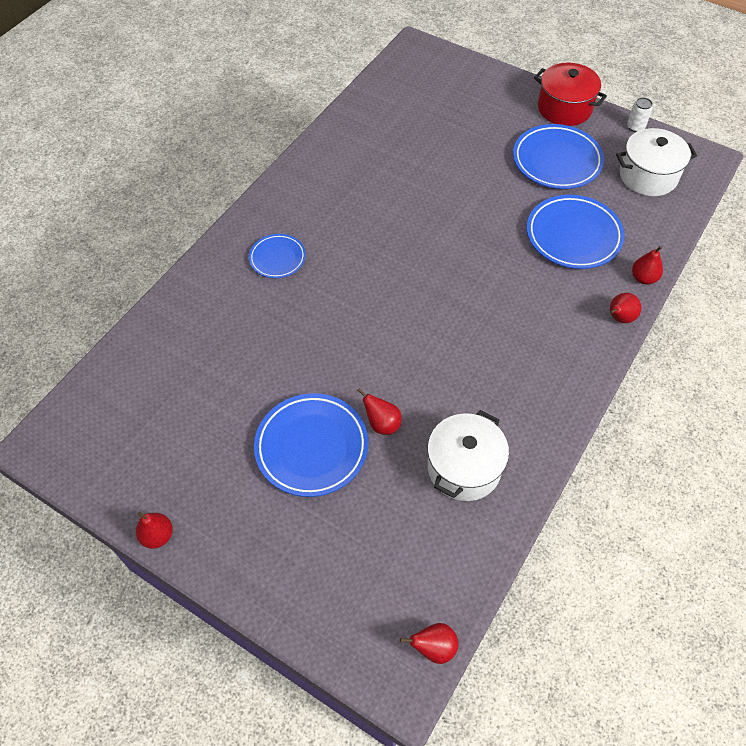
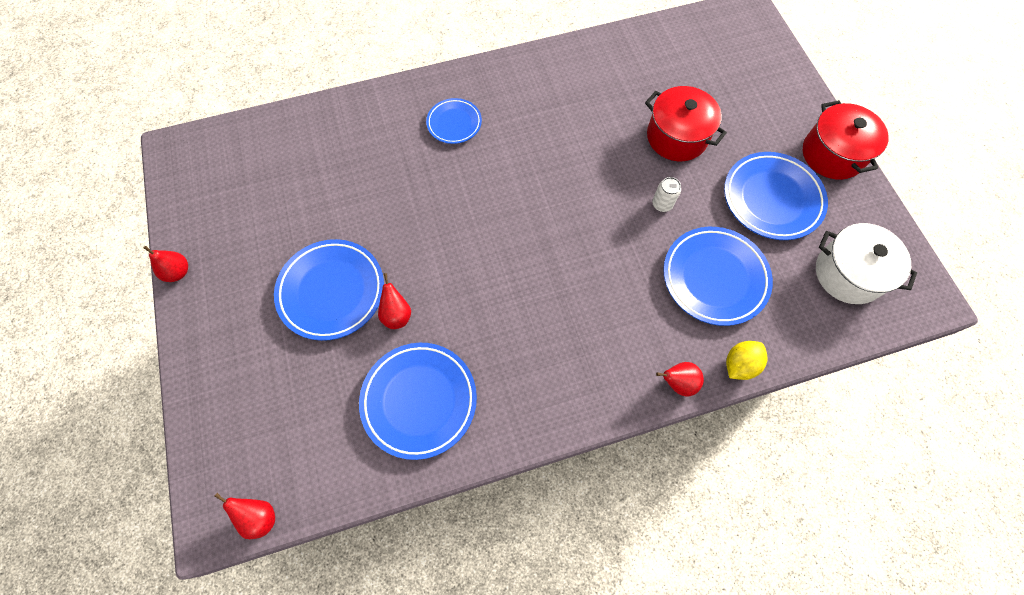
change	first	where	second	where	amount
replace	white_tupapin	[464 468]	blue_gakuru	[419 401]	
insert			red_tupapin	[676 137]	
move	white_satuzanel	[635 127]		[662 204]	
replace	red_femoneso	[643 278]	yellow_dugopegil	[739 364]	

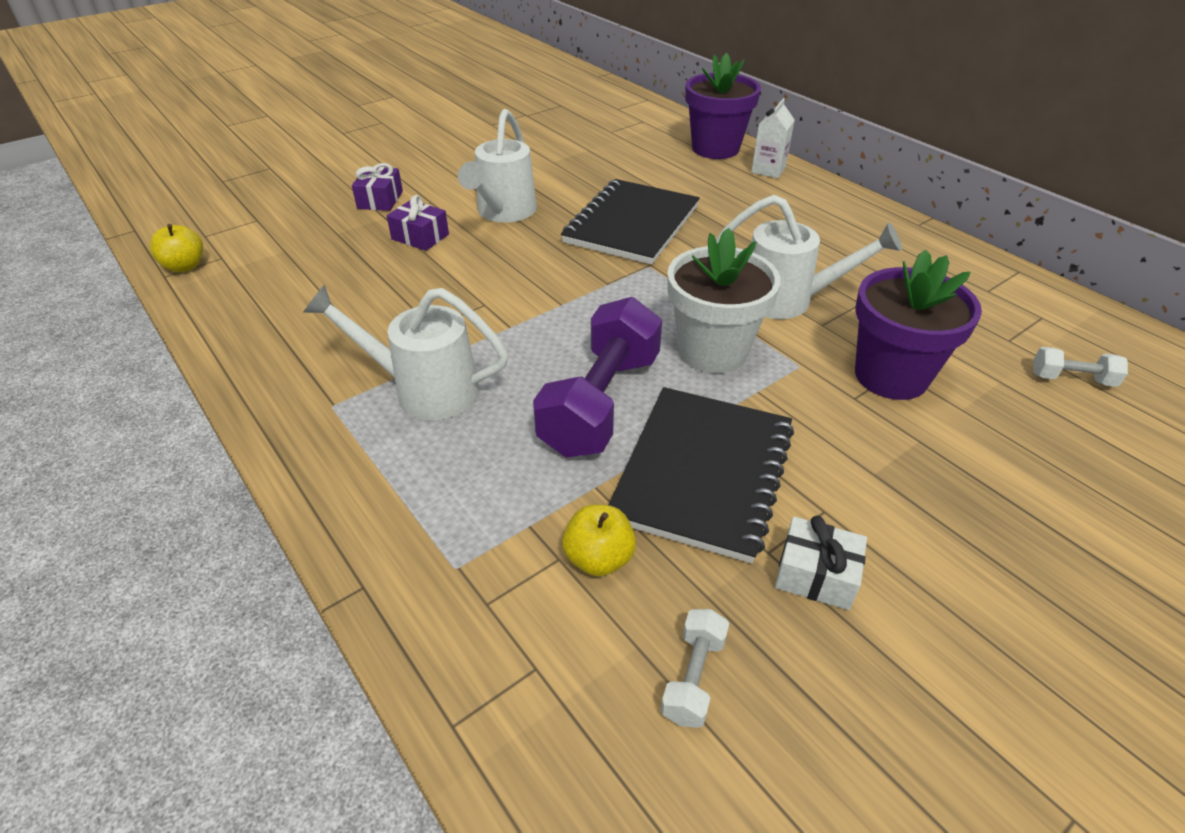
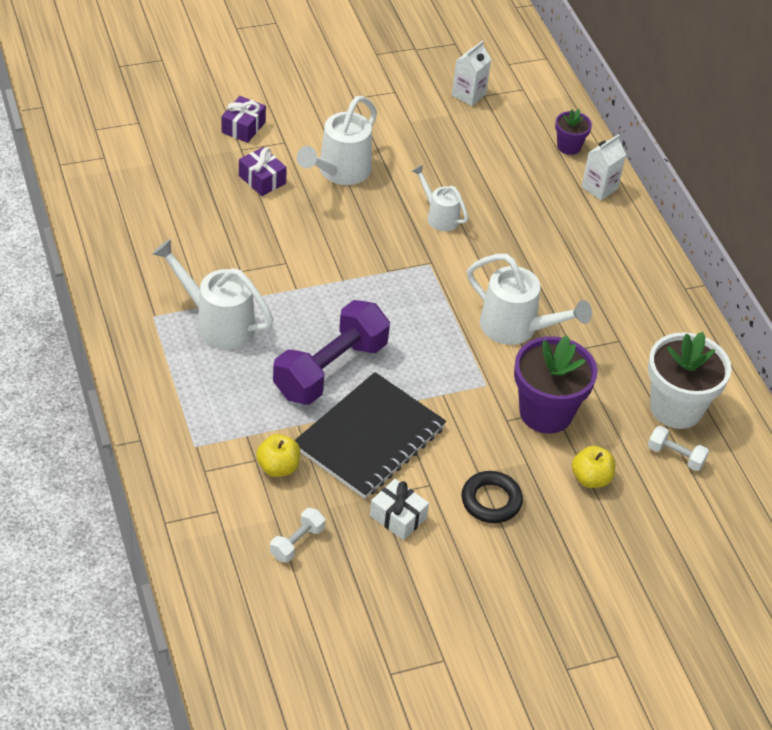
change	first	where	second	where	amount
replace	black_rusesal	[631 224]	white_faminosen	[439 216]	
insert			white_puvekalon	[468 95]	
insert			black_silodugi	[491 500]	
resize	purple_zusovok	[715 148]		[569 146]	x0.52
move	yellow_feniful	[185 266]		[590 478]	
move	white_zusovok	[712 351]		[676 408]	

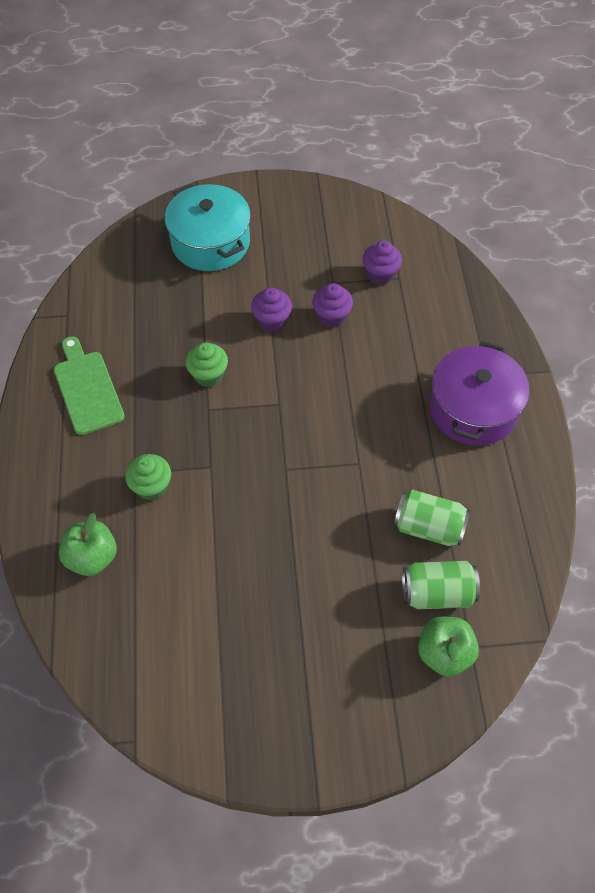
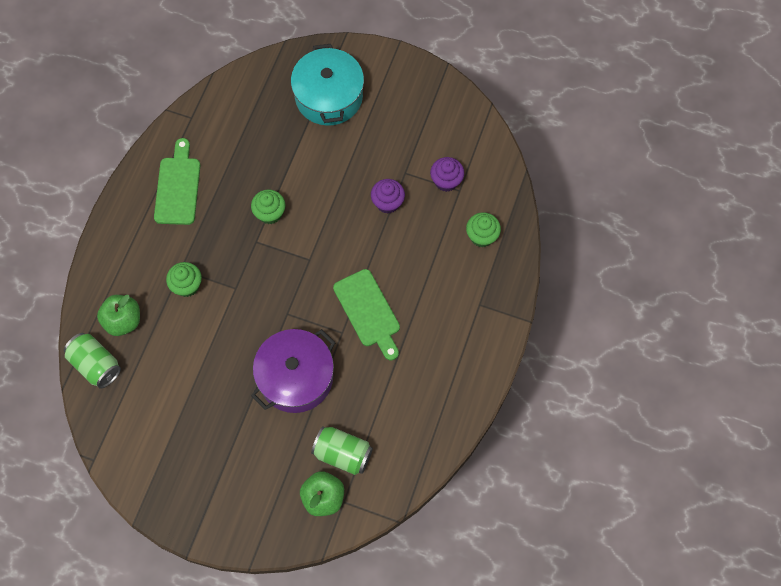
change	first	where	second	where	amount
move	green_satuzanel	[428 527]		[96 365]	
move	purple_tupapin	[473 409]		[296 377]	
insert			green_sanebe	[368 311]	
insert			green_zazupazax	[481 236]	
delete	purple_zazupazax	[272 321]			

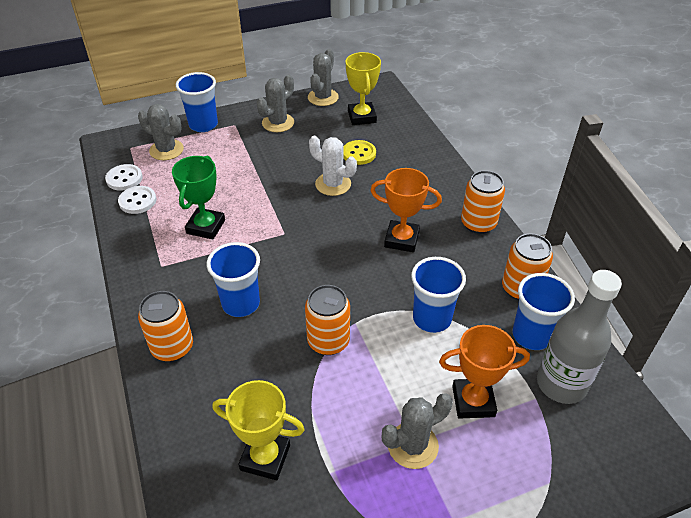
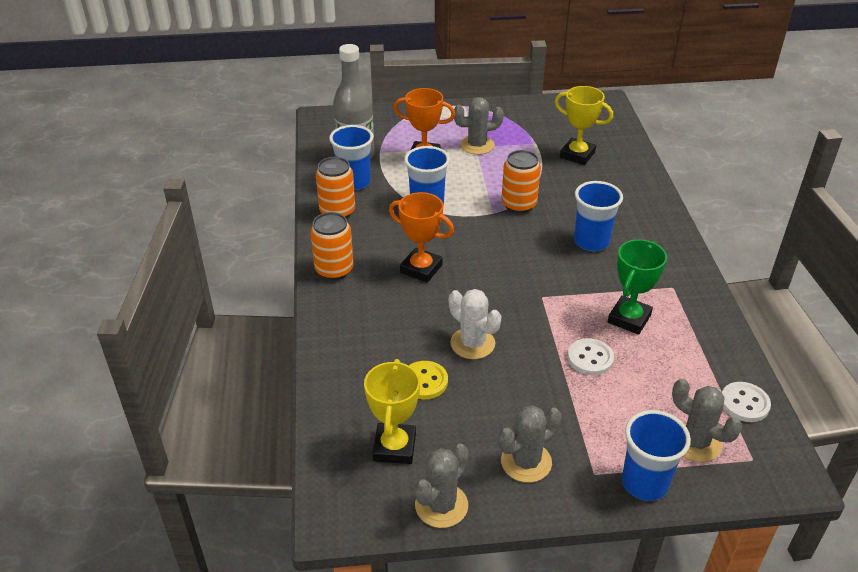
change	first	where	second	where	amount
move	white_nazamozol	[137 201]		[590 358]	
delete	orange_satuzanel	[172 347]			

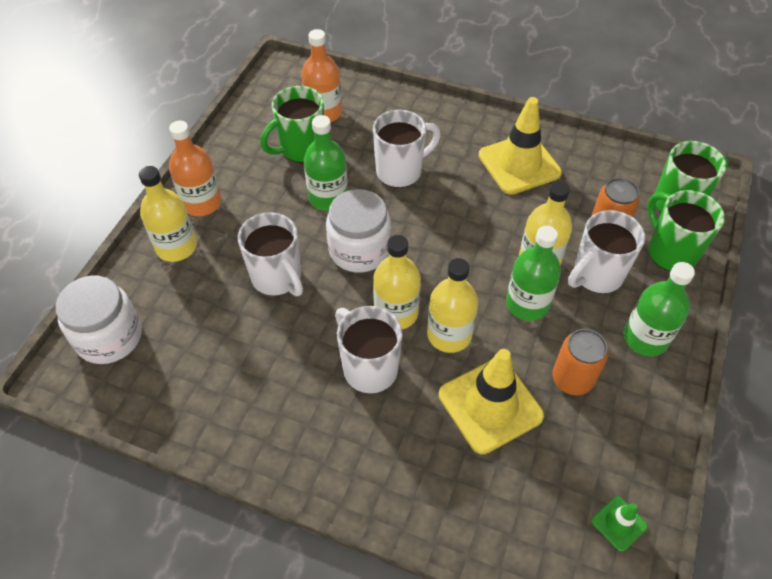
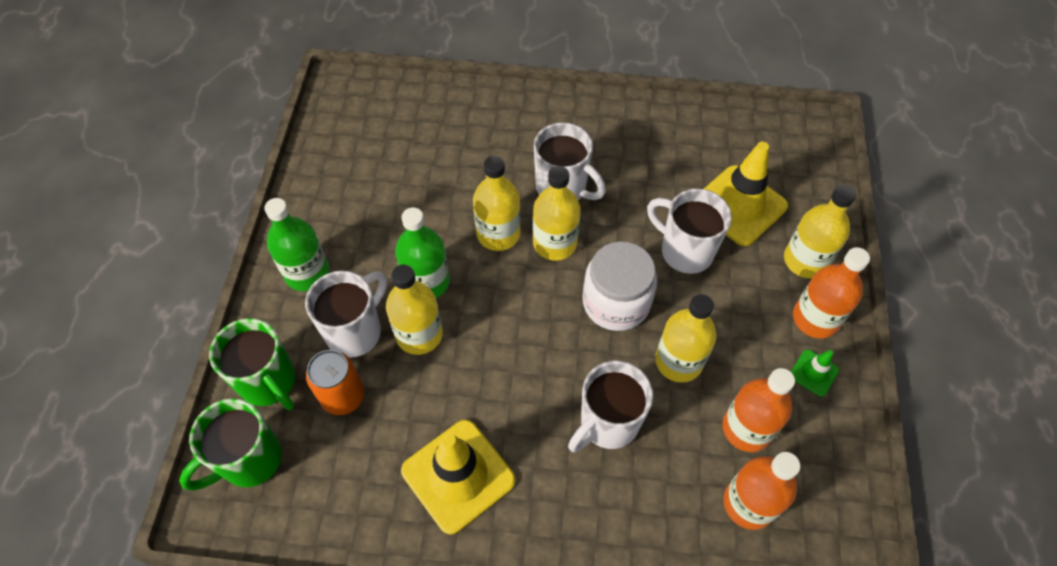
change	first	where	second	where	amount
recolor	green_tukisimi	[328 197]	yellow_tukisimi	[678 361]	
move	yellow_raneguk	[490 405]		[739 205]	
replace	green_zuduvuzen	[301 149]	orange_tukisimi	[746 428]	
move	green_raneguk	[619 523]		[813 373]	
delete	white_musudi	[109 337]			
delete	orange_satuzanel	[572 379]			

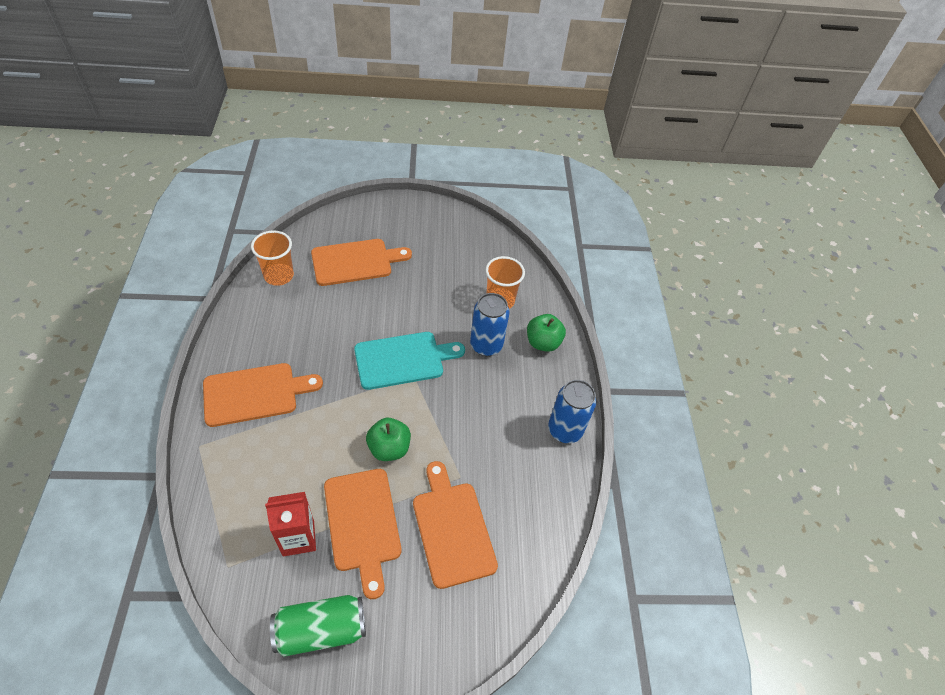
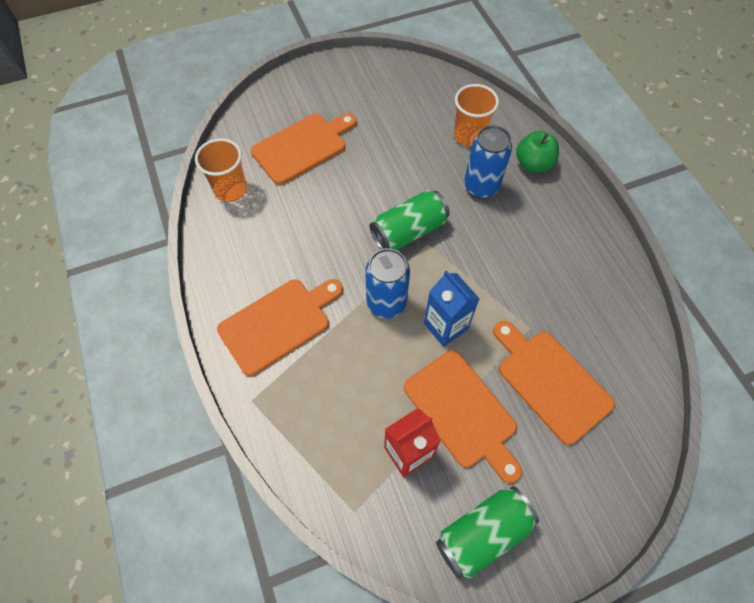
change	first	where	second	where	amount
move	blue_satuzanel	[565 430]		[386 303]	
replace	turquoise_sanebe	[403 360]	green_satuzanel	[409 231]	
replace	green_feniful	[389 448]	blue_puvekalon	[445 326]	

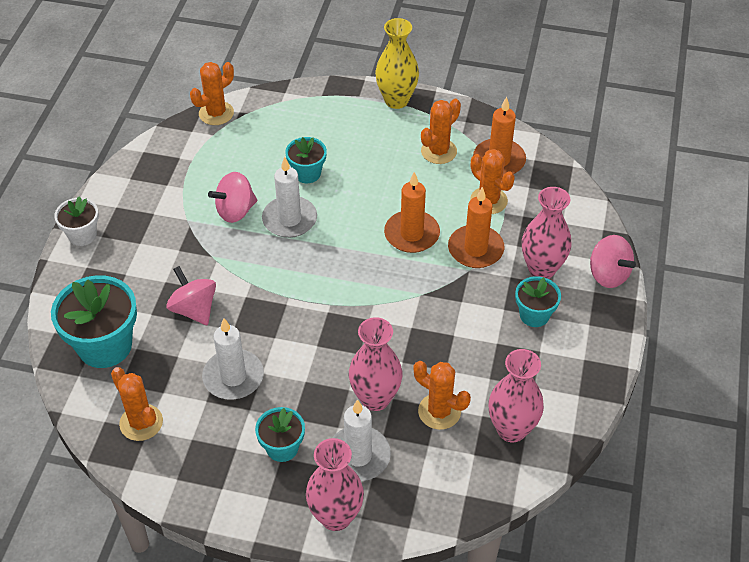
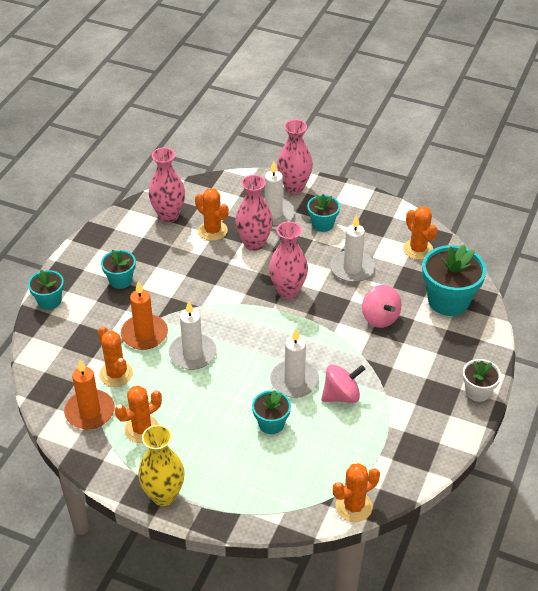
change	first	where	second	where	amount
replace	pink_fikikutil	[608 274]	turquoise_zusovok	[49 301]	
recolor	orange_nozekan	[411 234]	white_nozekan	[192 354]	
move	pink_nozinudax	[541 269]		[288 291]	

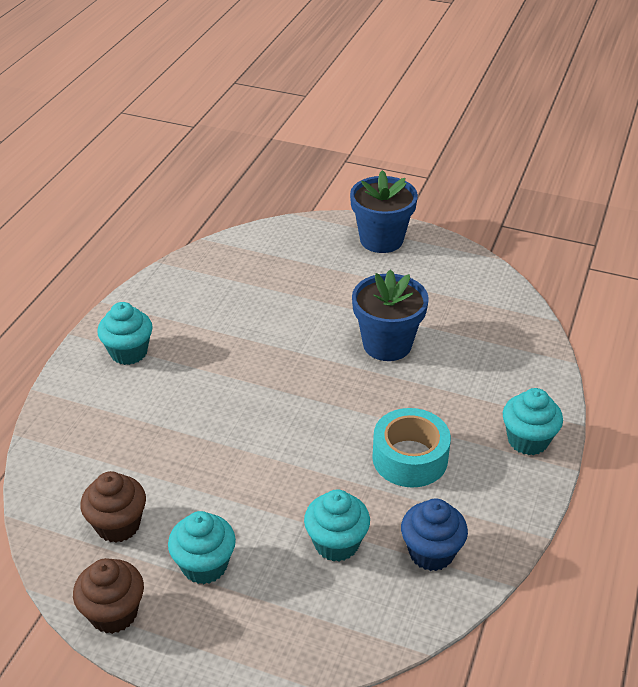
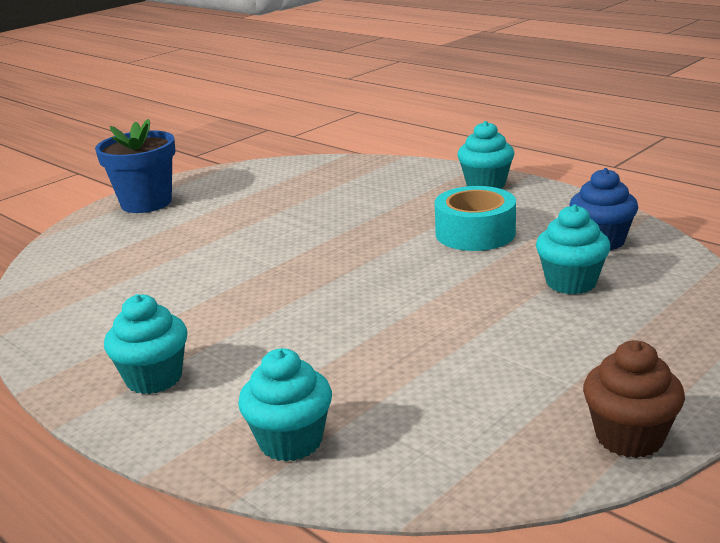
change	first	where	second	where	amount
move	turquoise_zazupazax	[204 565]		[291 441]	
delete	brown_zazupazax	[118 525]			
delete	blue_zusovok	[387 344]			

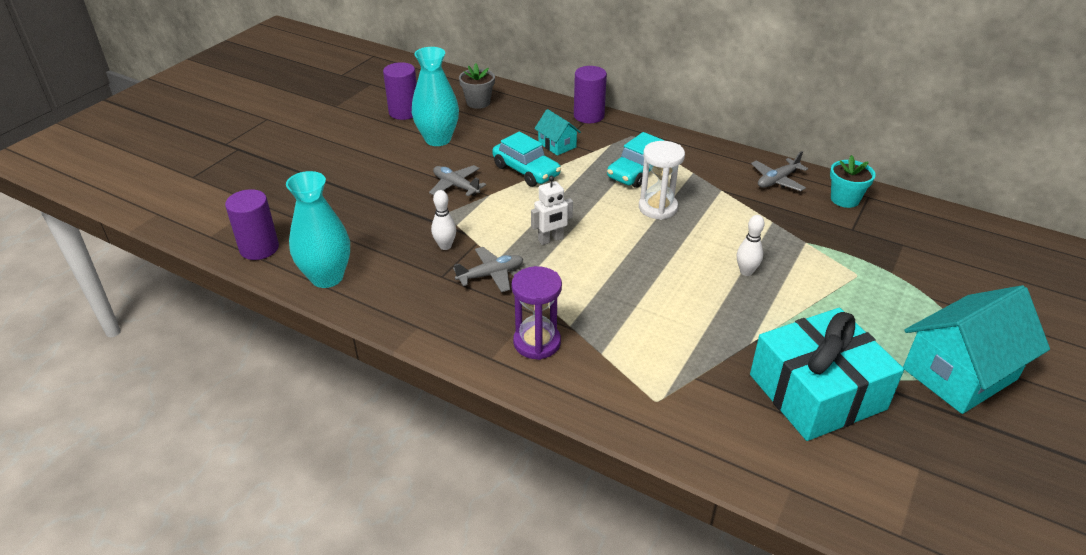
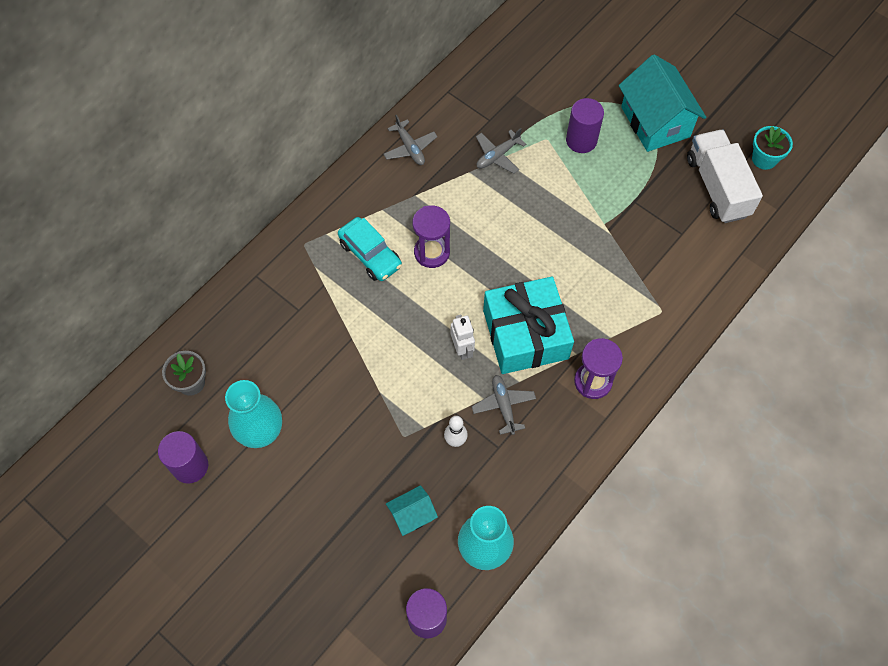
change	first	where	second	where	amount
move	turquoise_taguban	[557 145]		[412 515]	
recolor	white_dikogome	[658 208]	purple_dikogome	[432 252]	
move	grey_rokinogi	[456 186]		[497 156]	
move	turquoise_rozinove	[817 392]		[525 334]	
move	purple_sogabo	[589 116]		[581 140]	
insert			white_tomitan	[717 187]	
move	turquoise_zusovok	[844 199]		[764 159]	
delete	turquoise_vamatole	[526 171]			
delete	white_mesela	[746 272]			

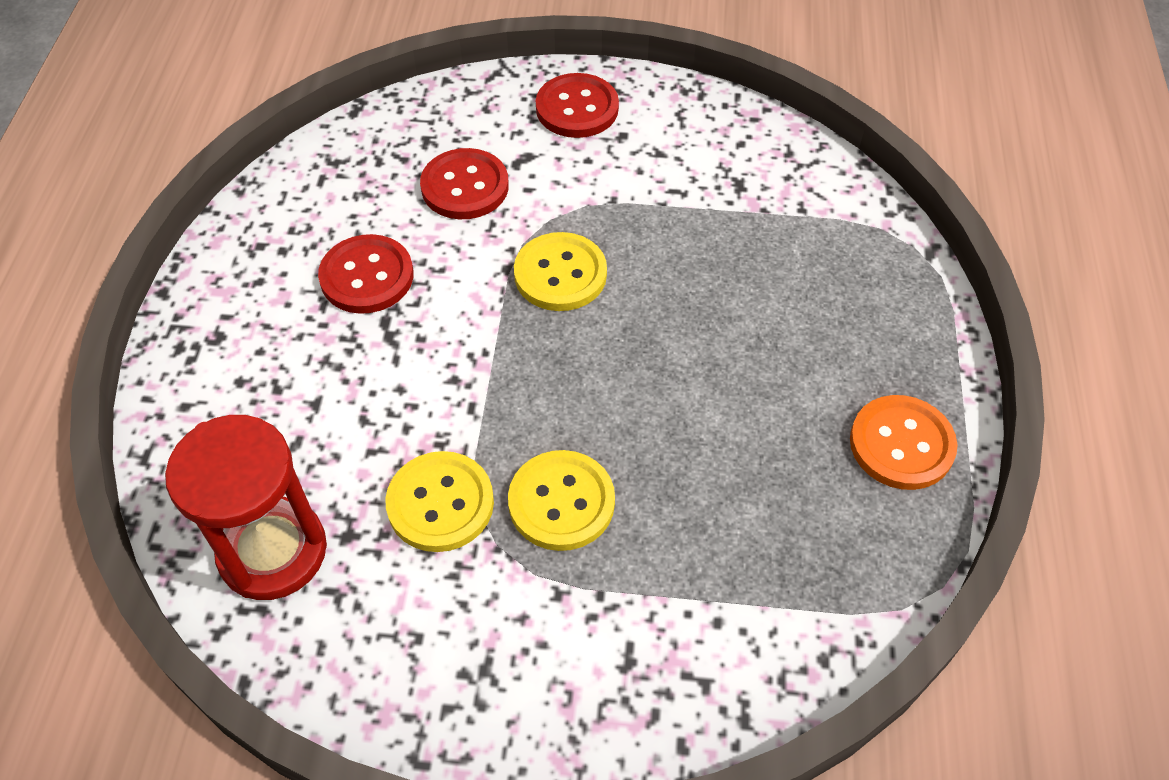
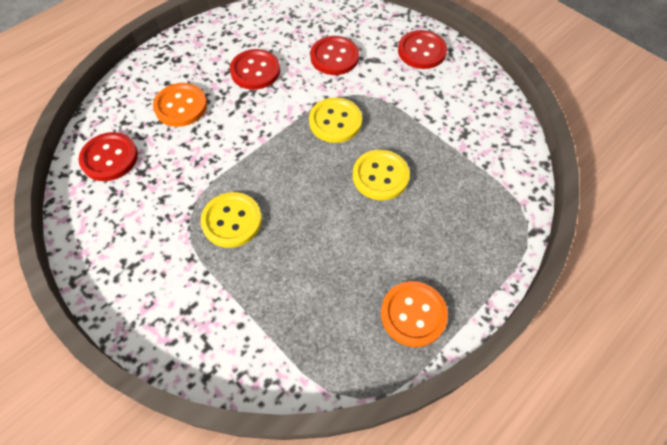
change	first	where	second	where	amount
replace	red_dikogome	[273 551]	red_nazamozol	[109 158]	
insert			orange_nazamozol	[181 106]	
move	yellow_nazamozol	[440 503]		[380 176]	

